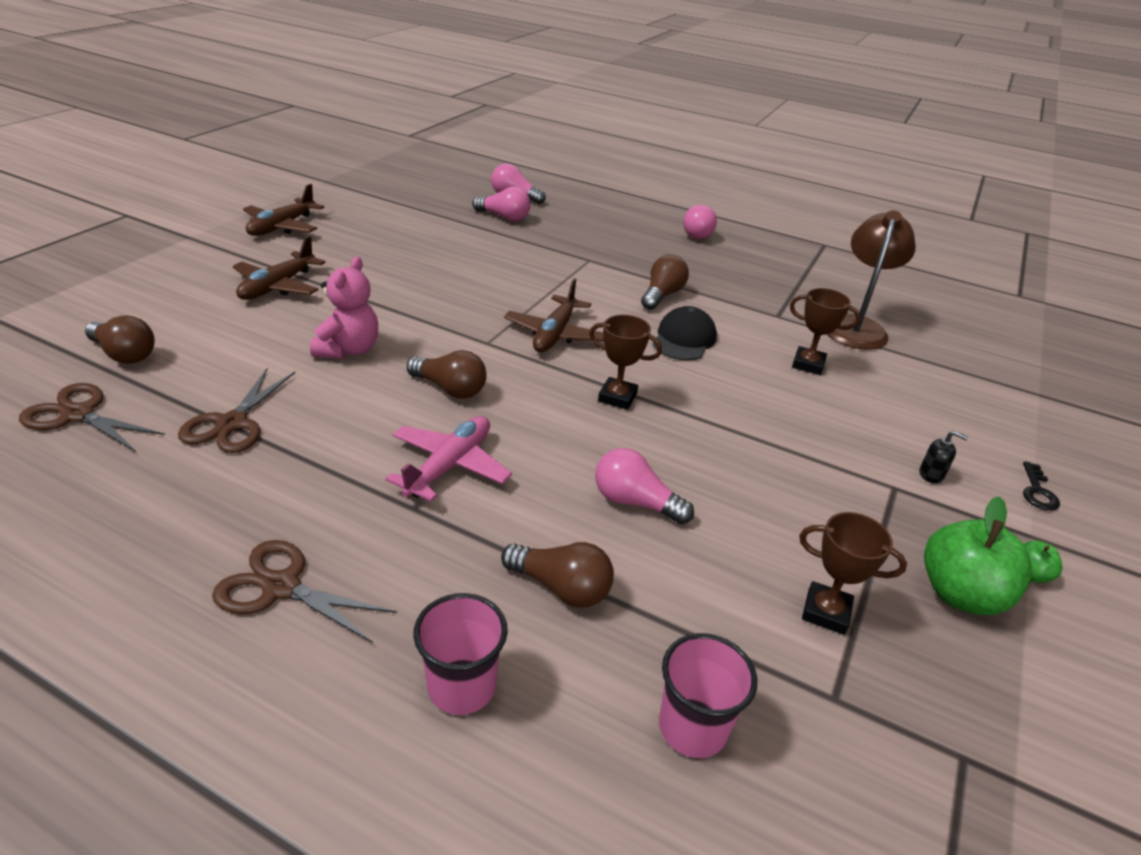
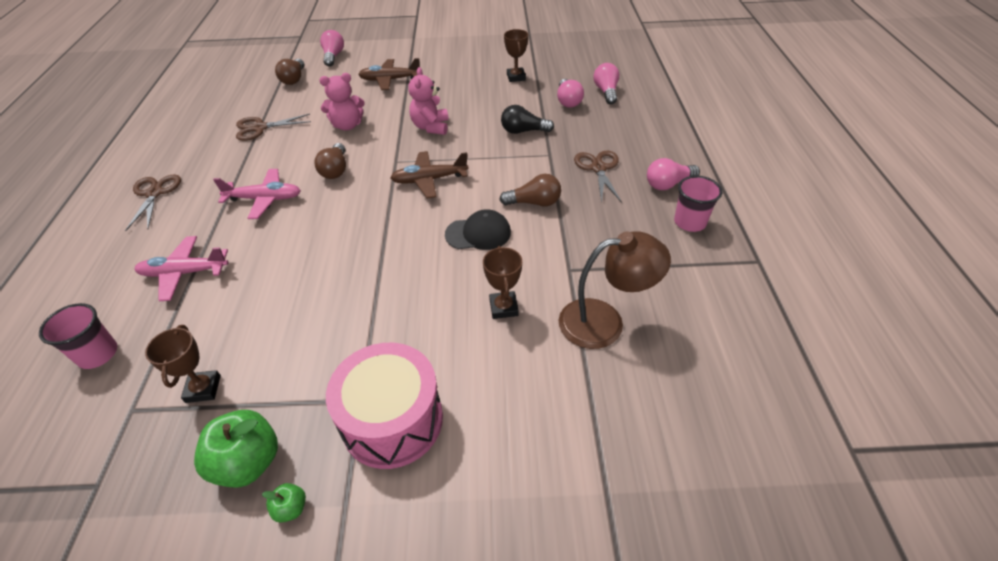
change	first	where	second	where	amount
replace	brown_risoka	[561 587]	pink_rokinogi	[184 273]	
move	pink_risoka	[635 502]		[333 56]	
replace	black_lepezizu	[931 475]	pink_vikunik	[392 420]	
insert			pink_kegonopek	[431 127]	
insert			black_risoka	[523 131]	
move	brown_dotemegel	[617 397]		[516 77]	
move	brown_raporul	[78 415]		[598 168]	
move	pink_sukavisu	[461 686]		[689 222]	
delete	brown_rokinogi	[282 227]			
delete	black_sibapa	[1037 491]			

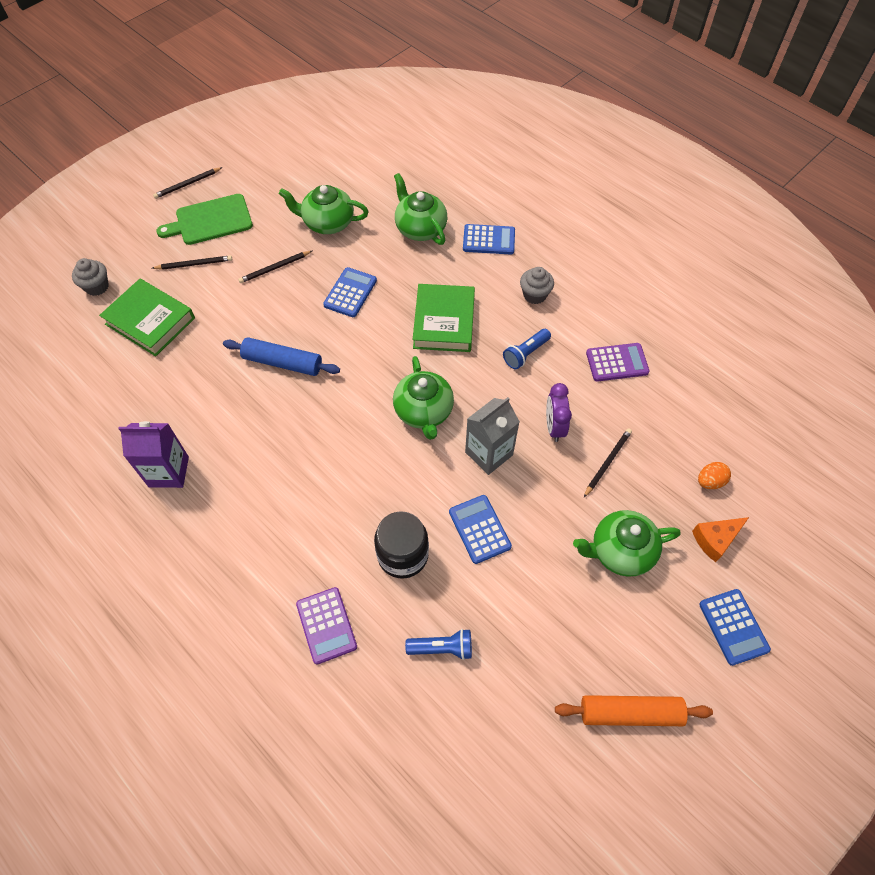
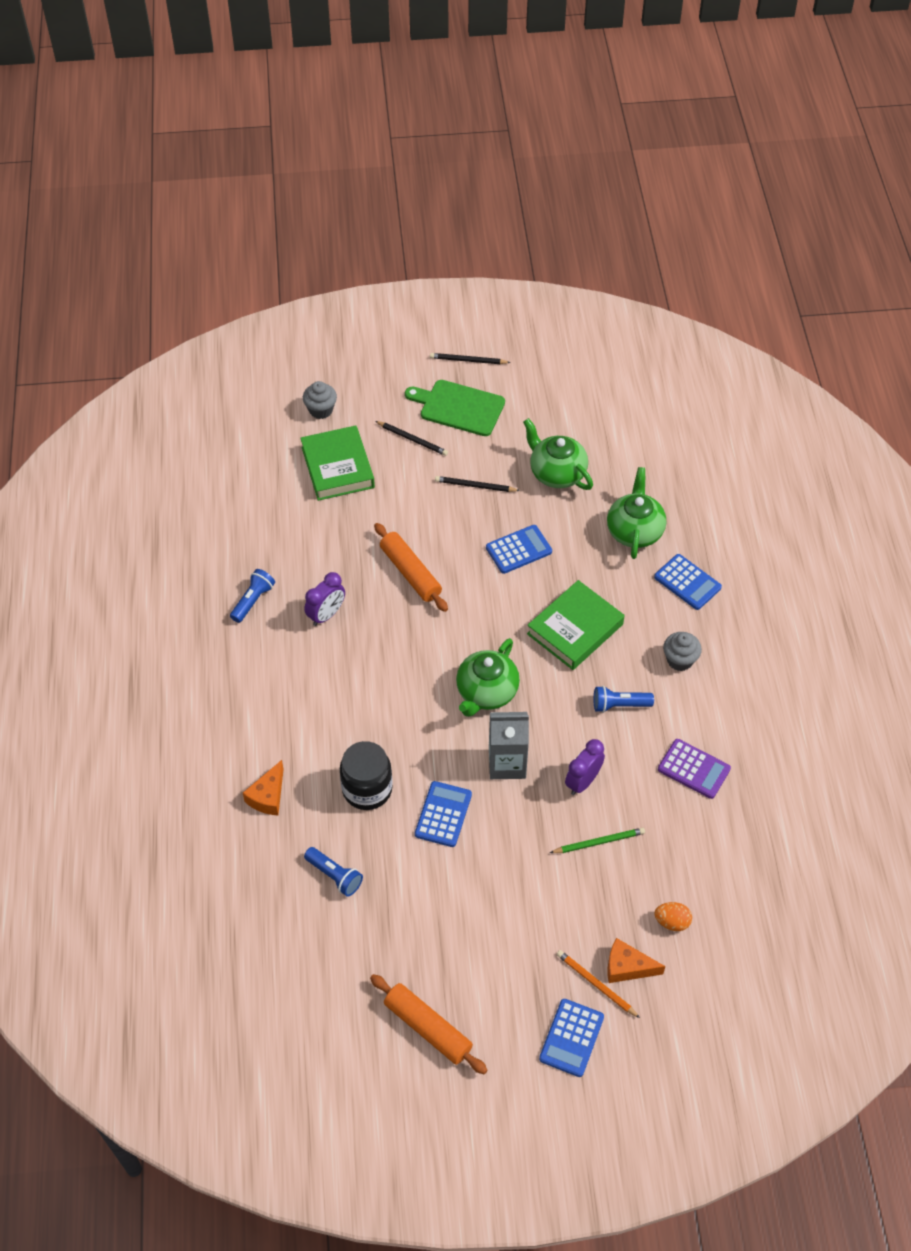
change	first	where	second	where	amount
replace	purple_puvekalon	[168 471]	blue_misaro	[253 601]	
replace	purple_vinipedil	[326 625]	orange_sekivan	[268 796]	
insert			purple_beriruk	[326 615]	
recolor	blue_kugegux	[282 362]	orange_kugegux	[410 573]	
recolor	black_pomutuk	[607 462]	green_pomutuk	[599 842]	
insert			orange_pomutuk	[596 984]	
delete	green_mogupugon	[620 551]			

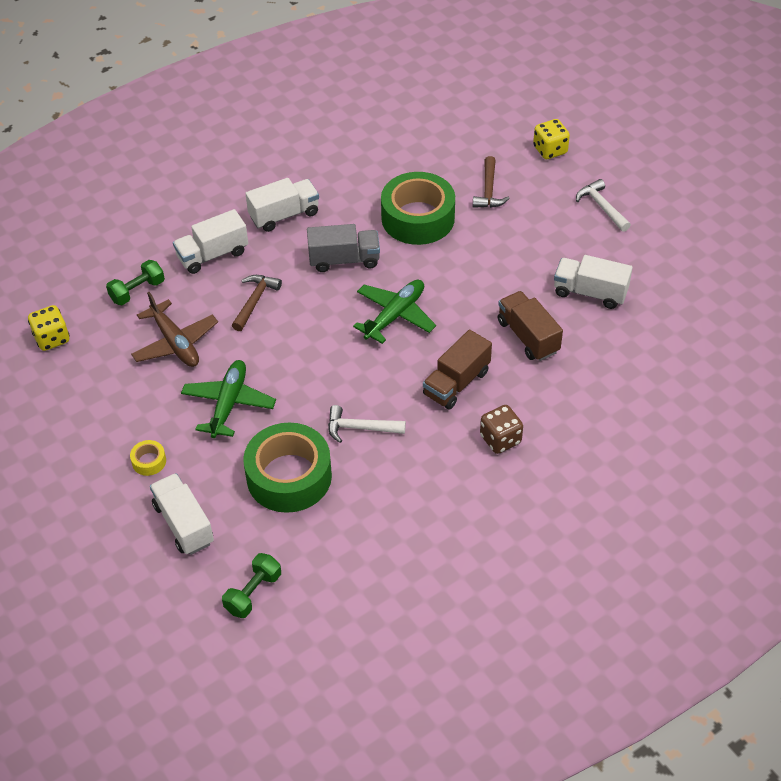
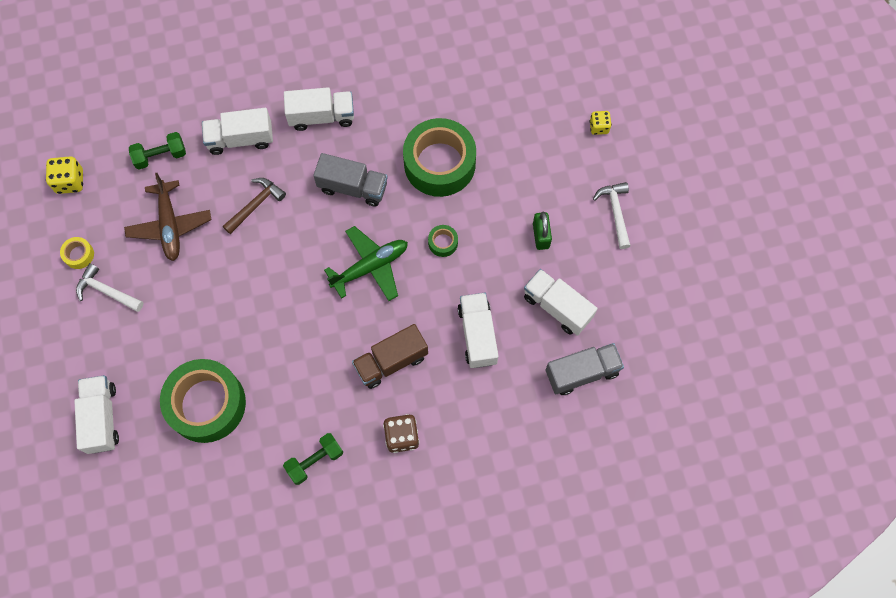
change	first	where	second	where	amount
move	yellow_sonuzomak	[149 461]		[79 255]	
move	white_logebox	[360 428]		[106 291]	
move	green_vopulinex	[253 593]		[315 461]	
insert			green_sonuzomak	[443 243]	
recolor	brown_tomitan	[528 336]	white_tomitan	[477 335]	
insert			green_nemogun	[541 235]	
insert			grey_tomitan	[582 373]	
resize	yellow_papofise	[550 150]		[599 127]	x0.65
delete	green_rokinogi	[229 403]			
delete	brown_logebox	[488 191]			

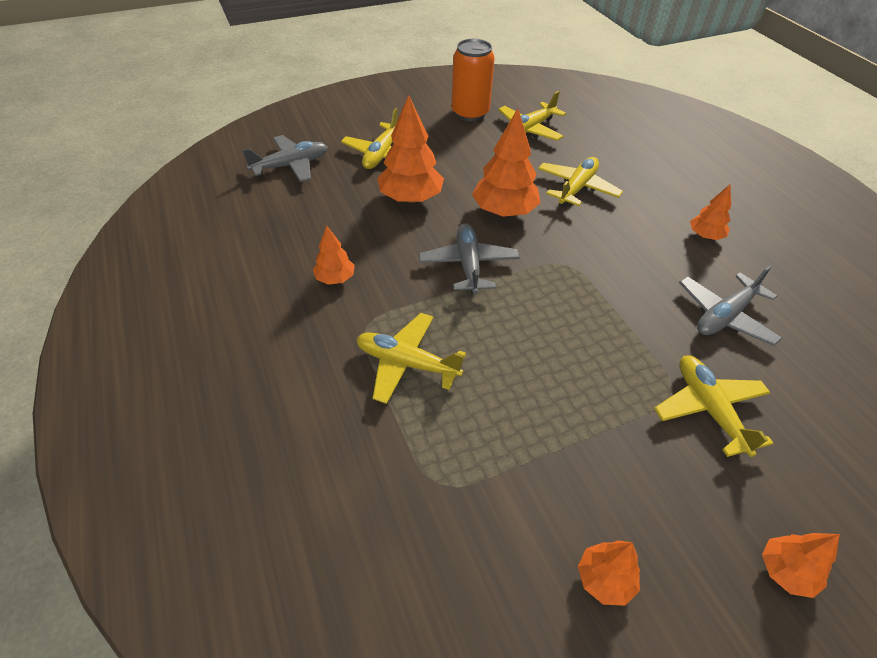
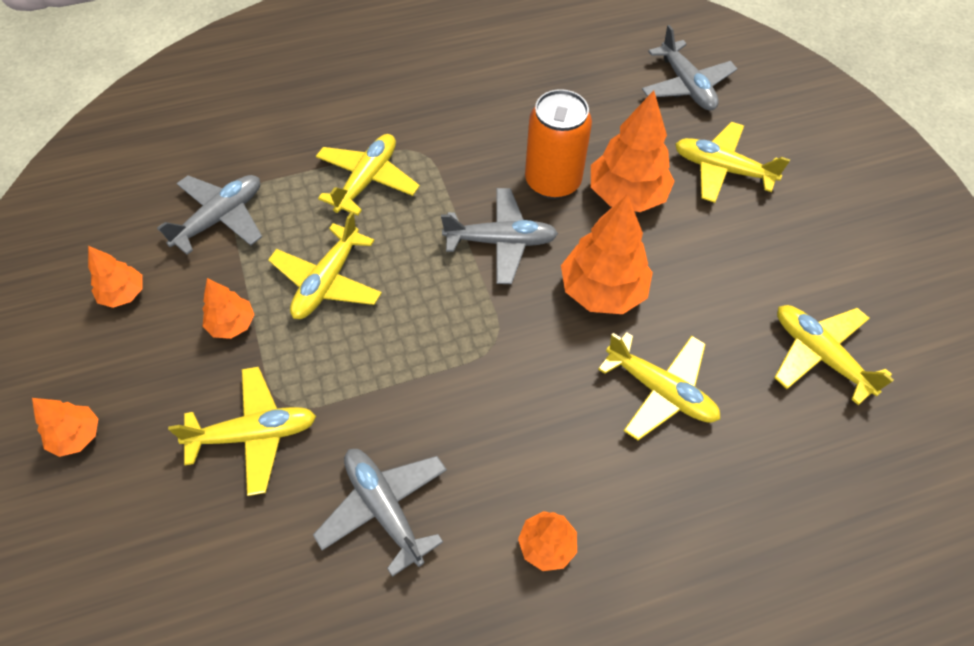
change	first	where	second	where	amount
insert			grey_rokinogi	[220 218]	
move	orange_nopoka	[335 278]		[232 324]	
insert			yellow_rokinogi	[327 281]	
move	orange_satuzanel	[470 113]		[552 181]	

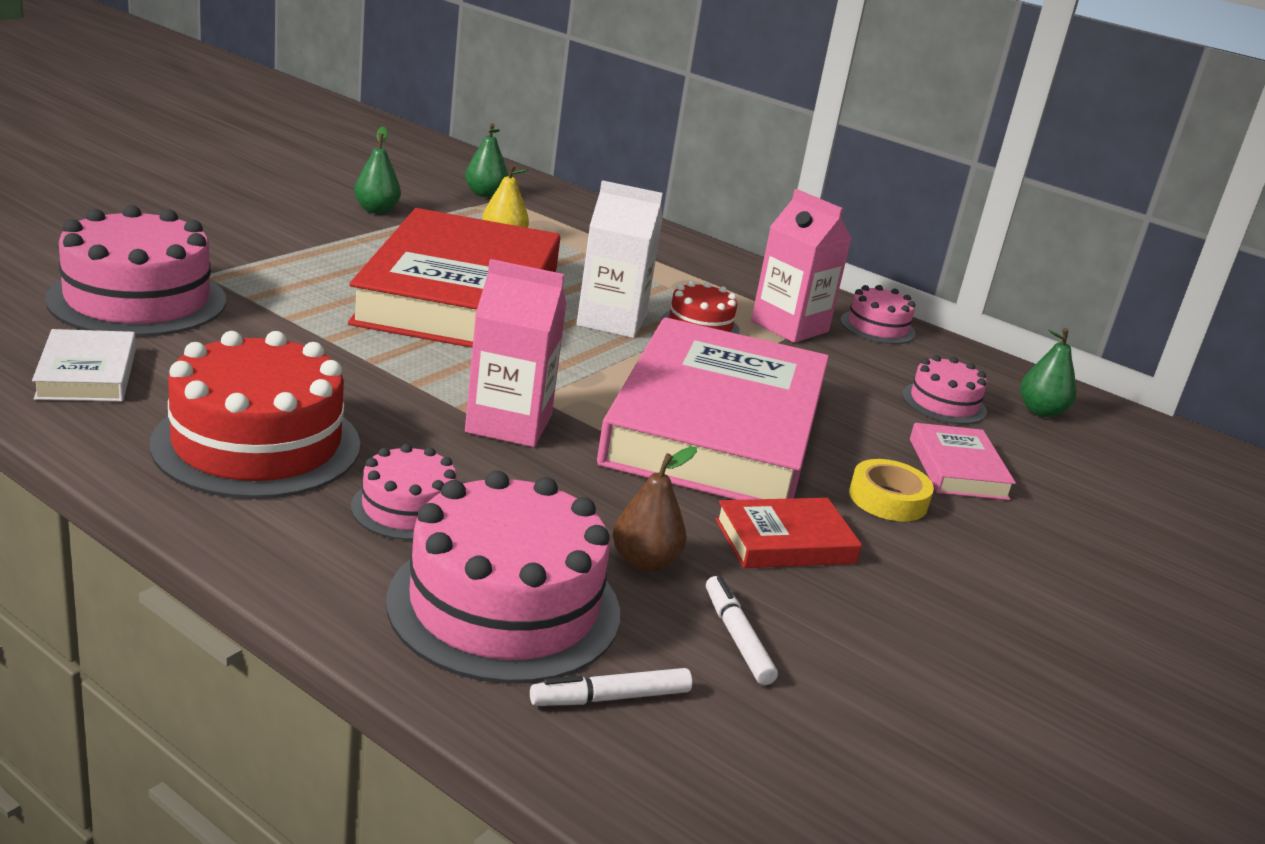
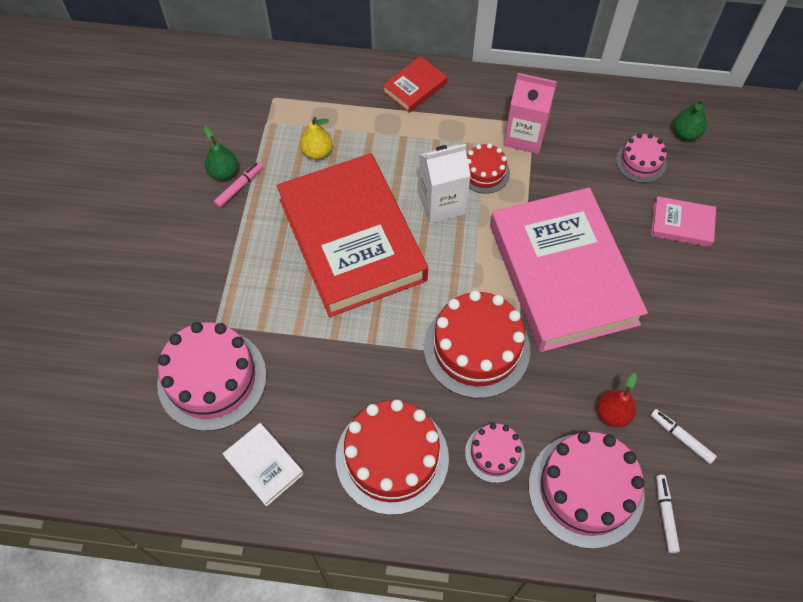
change	first	where	second	where	amount
insert			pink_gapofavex	[239 187]	
move	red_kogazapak	[785 541]		[415 87]	
replace	pink_puvekalon	[509 424]	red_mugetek	[476 348]	
recolor	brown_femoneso	[644 562]	red_femoneso	[613 413]	
rotate	pink_kogazapak	[957 468]		[681 224]	45 degrees counterclockwise
rotate	white_gapofavex	[610 698]		[665 514]	135 degrees clockwise
delete	green_femoneso	[485 194]			
delete	pink_mugetek	[877 327]			
delete	yellow_sonuzomak	[888 499]			

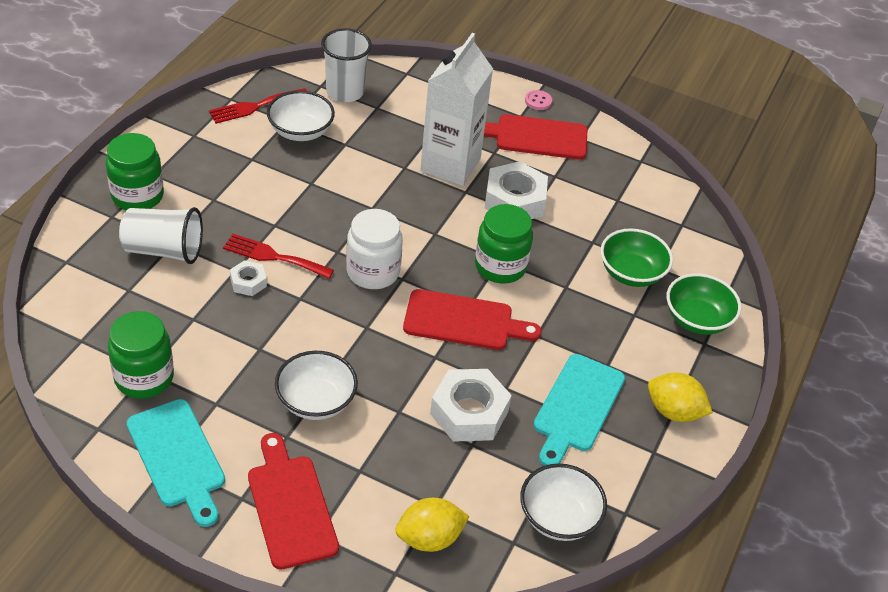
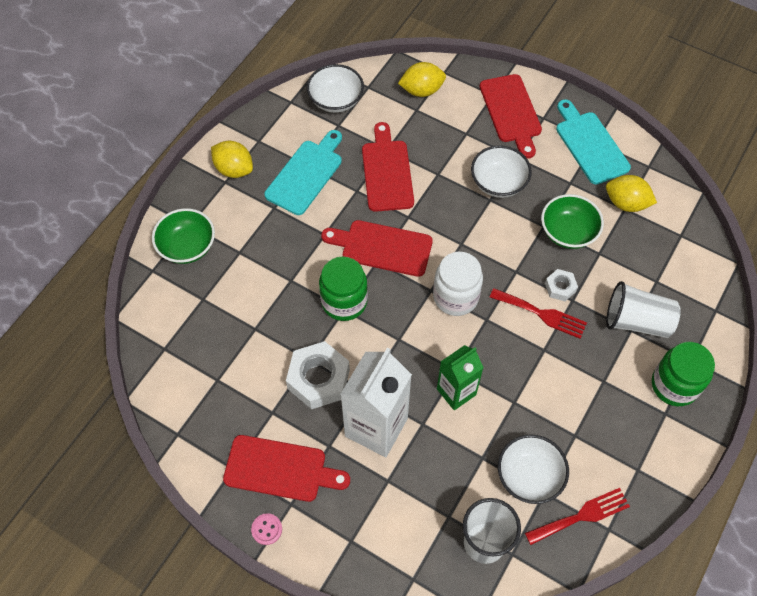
change	first	where	second	where	amount
replace	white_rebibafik	[469 412]	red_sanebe	[387 172]	
insert			green_puvekalon	[456 392]	
move	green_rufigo	[631 273]		[568 232]	
replace	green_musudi	[144 377]	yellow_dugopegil	[626 203]	

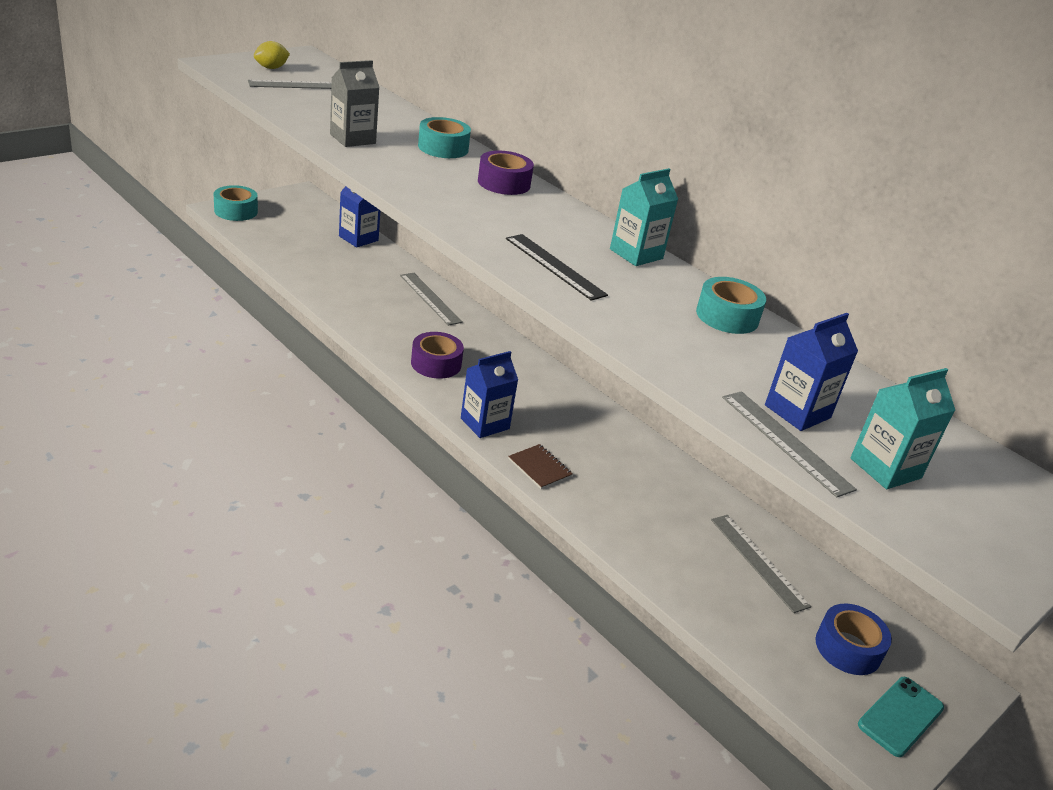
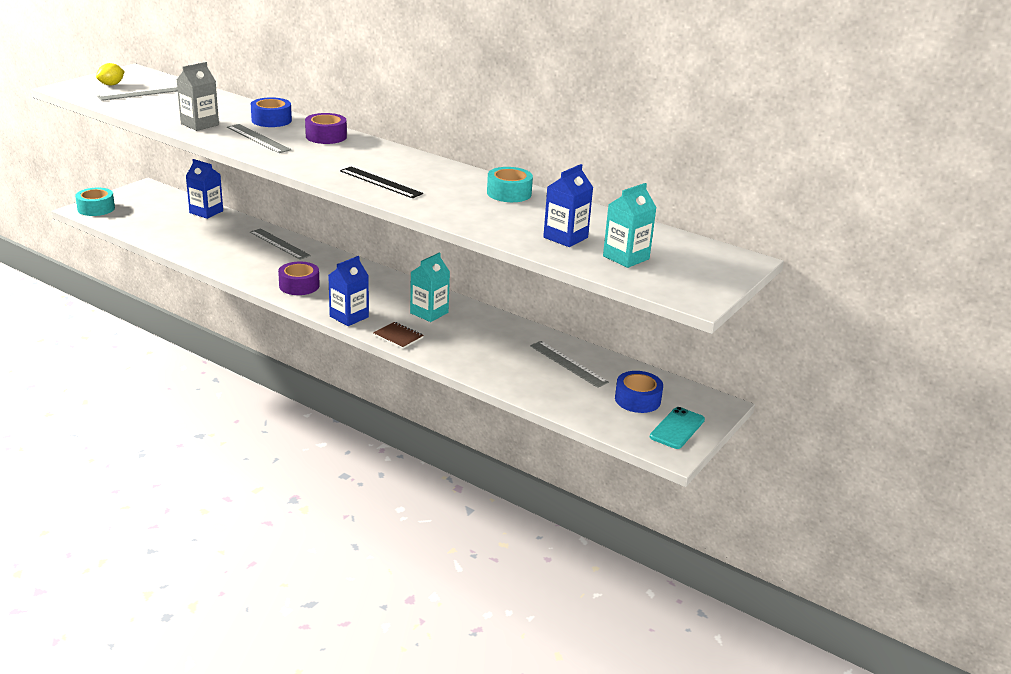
change	first	where	second	where	amount
move	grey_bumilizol	[786 442]		[258 138]	
recolor	turquoise_sonuzomak	[443 148]	blue_sonuzomak	[271 120]	
move	turquoise_puvekalon	[636 254]		[429 313]	

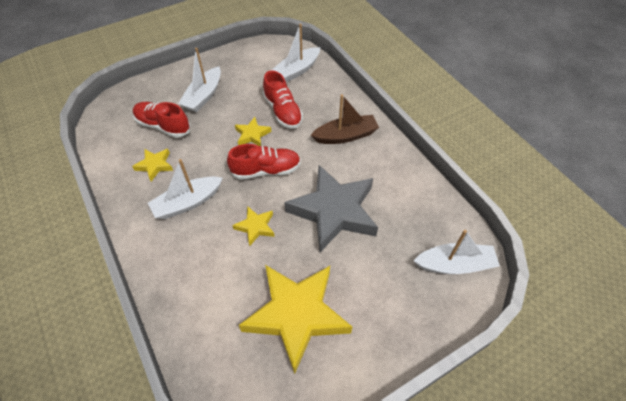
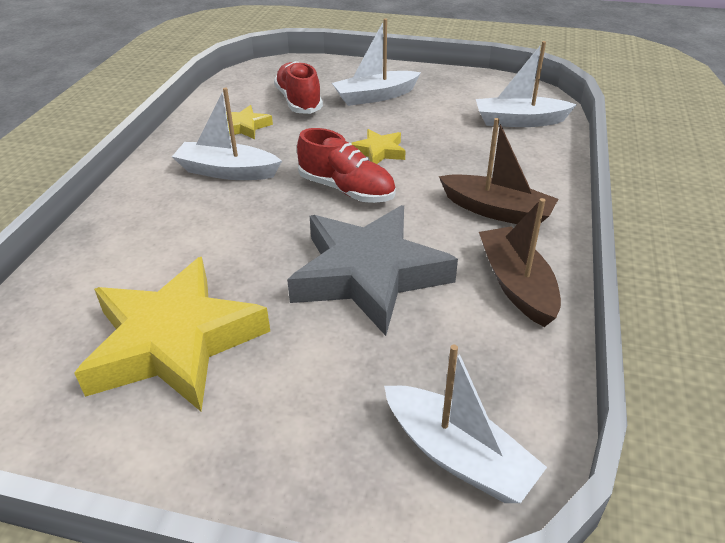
change	first	where	second	where	amount
insert			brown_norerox	[516 285]	
delete	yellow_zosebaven	[255 227]			
delete	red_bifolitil	[283 111]			

